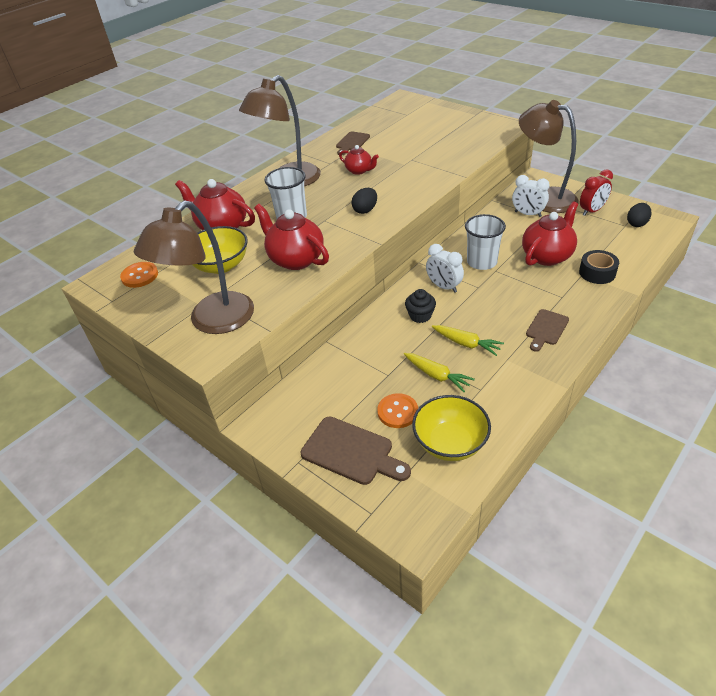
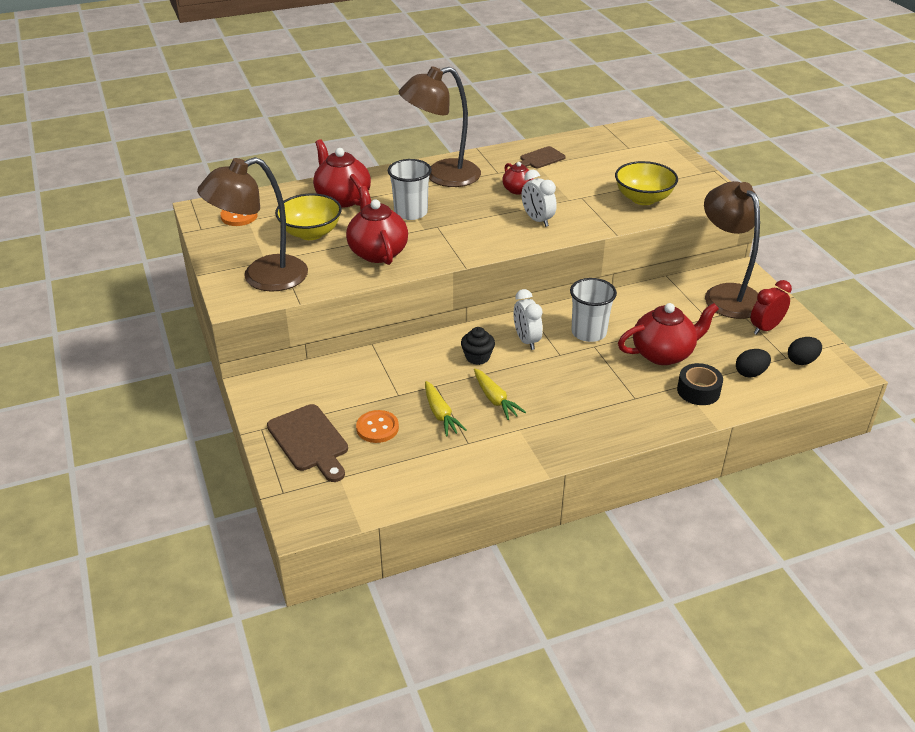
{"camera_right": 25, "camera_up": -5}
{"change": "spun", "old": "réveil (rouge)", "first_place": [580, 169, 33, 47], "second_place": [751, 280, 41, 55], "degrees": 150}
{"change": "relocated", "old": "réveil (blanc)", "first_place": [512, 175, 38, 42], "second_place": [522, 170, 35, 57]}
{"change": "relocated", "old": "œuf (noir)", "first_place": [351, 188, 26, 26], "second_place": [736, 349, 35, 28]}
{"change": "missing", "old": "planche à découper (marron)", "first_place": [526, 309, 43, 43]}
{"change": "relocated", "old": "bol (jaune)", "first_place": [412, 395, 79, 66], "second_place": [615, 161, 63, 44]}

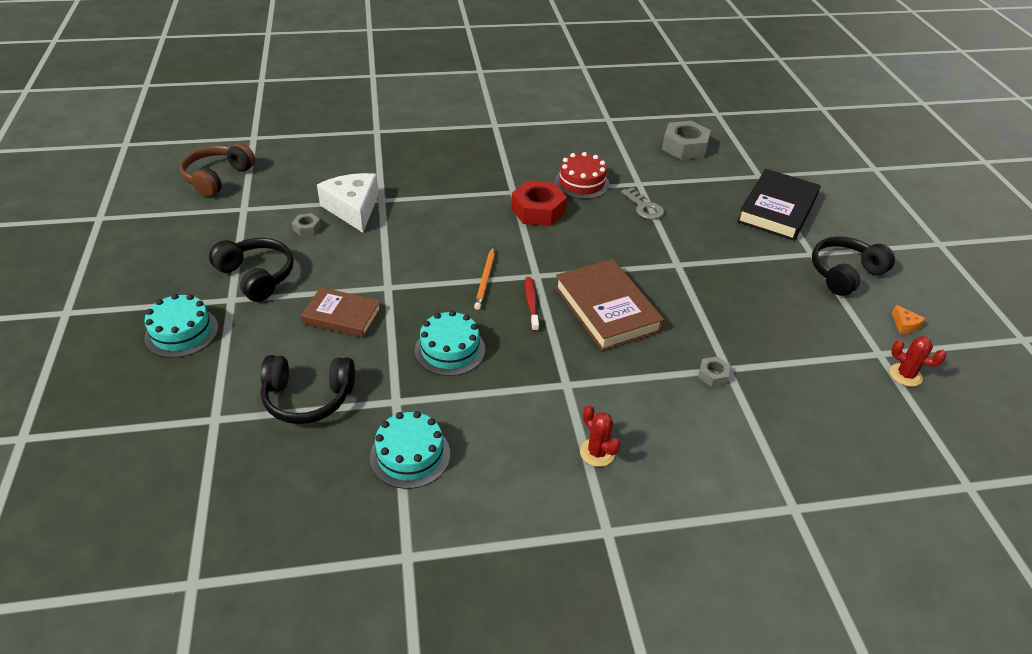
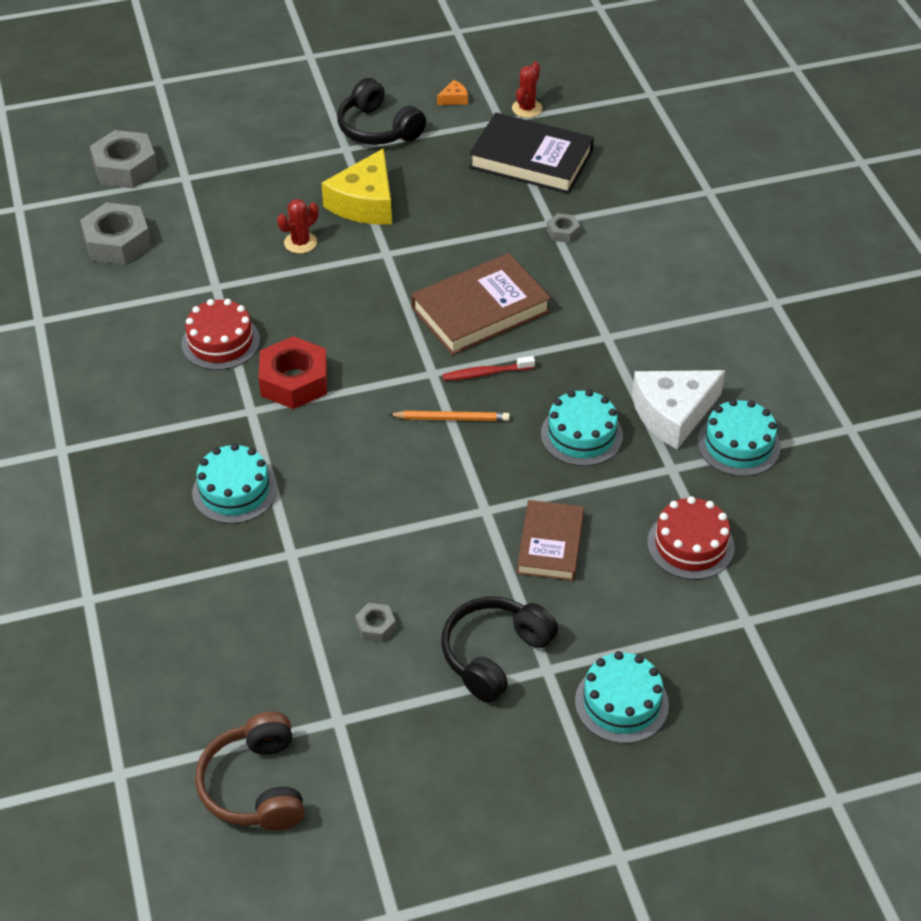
{"camera_right": -95, "camera_up": 5}
{"change": "spun", "old": "casque audio (marron)", "first_place": [179, 143, 76, 54], "second_place": [195, 712, 110, 119], "degrees": 60}
{"change": "relocated", "old": "livre (noir)", "first_place": [737, 169, 84, 72], "second_place": [469, 112, 125, 82]}
{"change": "relocated", "old": "fromage (blanc)", "first_place": [317, 173, 62, 60], "second_place": [632, 370, 93, 79]}
{"change": "missing", "old": "clé (gris)", "first_place": [621, 187, 43, 33]}
{"change": "exchanged", "old": "casque audio (noir)", "new": "gâteau (rouge)", "first_place": [261, 355, 94, 69], "second_place": [647, 496, 88, 84]}
{"change": "relocated", "old": "cactus (rouge)", "first_place": [580, 405, 41, 62], "second_place": [277, 199, 42, 55]}
{"change": "appeared", "new": "écrou (gris)", "second_place": [90, 130, 68, 59]}
{"change": "appeared", "new": "fromage (jaune)", "second_place": [321, 148, 71, 76]}
{"change": "appeared", "new": "gâteau (turquoise)", "second_place": [192, 443, 85, 81]}

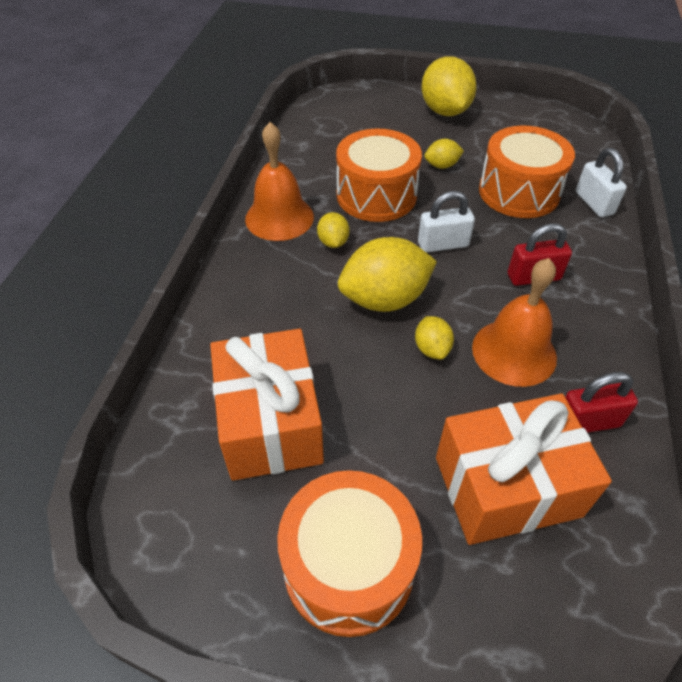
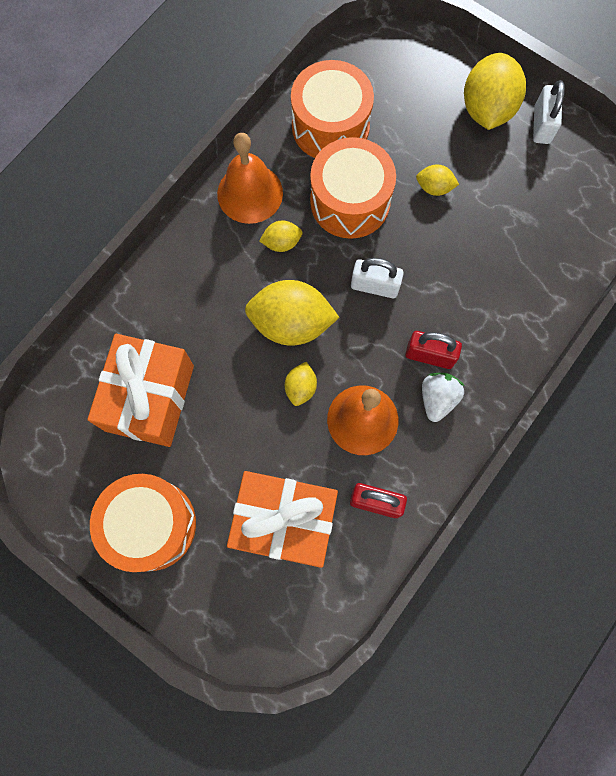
{"camera_right": 25, "camera_up": 25}
{"change": "relocated", "old": "tambour (orange)", "first_place": [479, 126, 96, 92], "second_place": [291, 60, 83, 98]}
{"change": "relocated", "old": "cadenas (blanc)", "first_place": [576, 148, 51, 69], "second_place": [533, 80, 32, 64]}
{"change": "spun", "old": "citron (jaune)", "first_place": [317, 212, 32, 36], "second_place": [259, 221, 43, 31], "degrees": 60}
{"change": "appeared", "new": "fraise (blanc)", "second_place": [422, 373, 43, 49]}

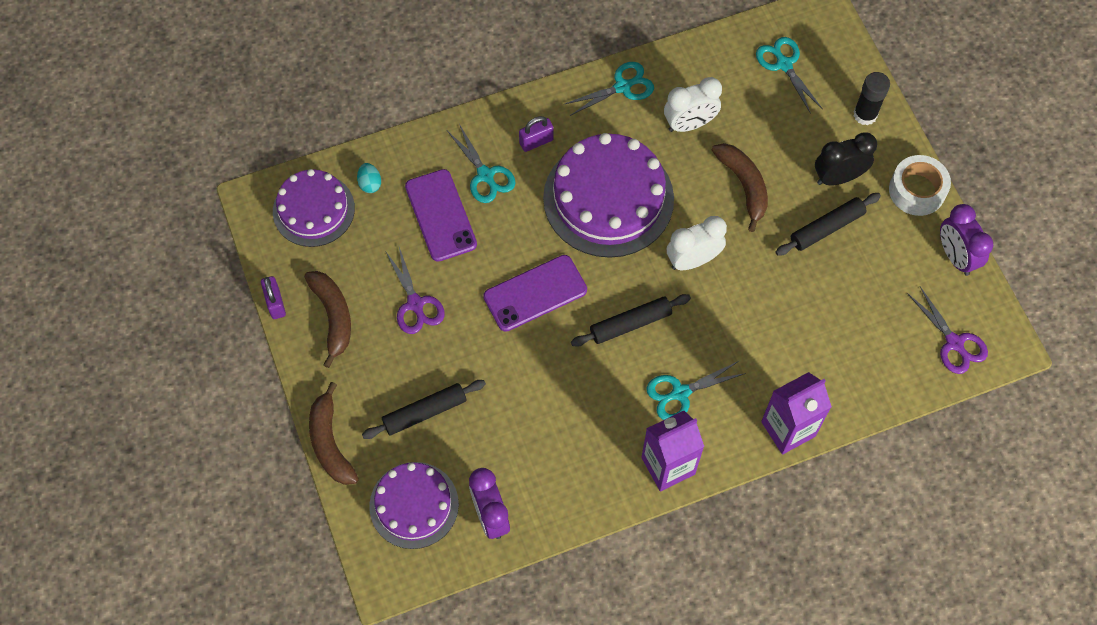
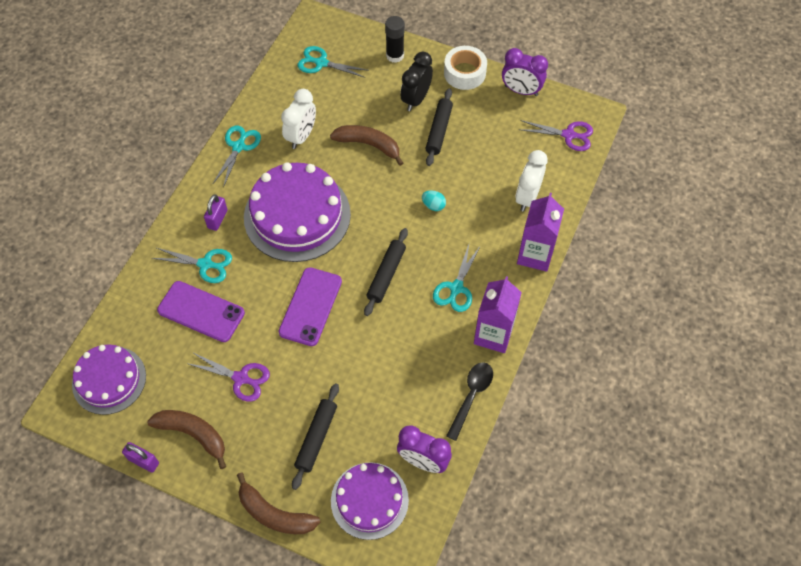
{"camera_right": -45, "camera_up": -5}
{"change": "relocated", "old": "œuf (turquoise)", "first_place": [357, 163, 24, 30], "second_place": [422, 190, 24, 21]}
{"change": "relocated", "old": "réveil (blanc)", "first_place": [667, 216, 60, 54], "second_place": [515, 150, 33, 62]}
{"change": "appeared", "new": "cuillère (noir)", "second_place": [446, 362, 47, 79]}

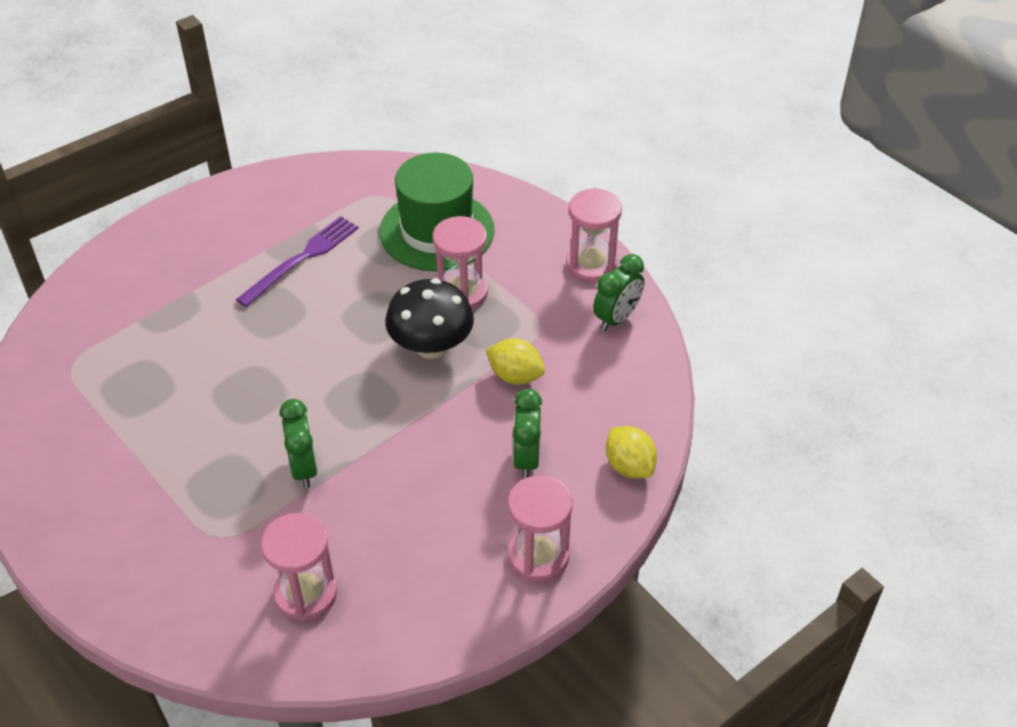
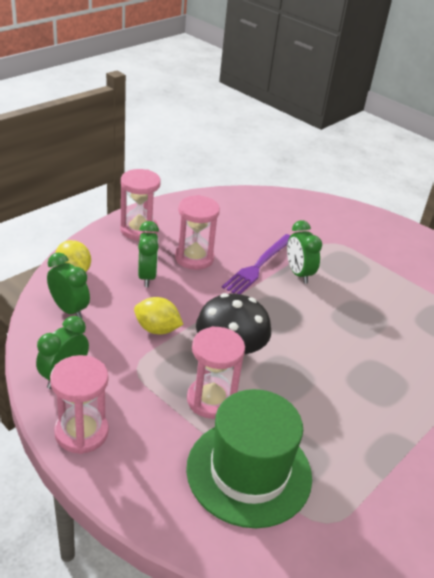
{"camera_right": 170, "camera_up": -10}
{"change": "relocated", "old": "fourchette (violet)", "first_place": [236, 216, 123, 91], "second_place": [222, 234, 69, 60]}
{"change": "relocated", "old": "sablier (rose)", "first_place": [261, 513, 76, 108], "second_place": [175, 195, 45, 75]}
{"change": "appeared", "new": "réveil (vert)", "second_place": [47, 252, 43, 67]}

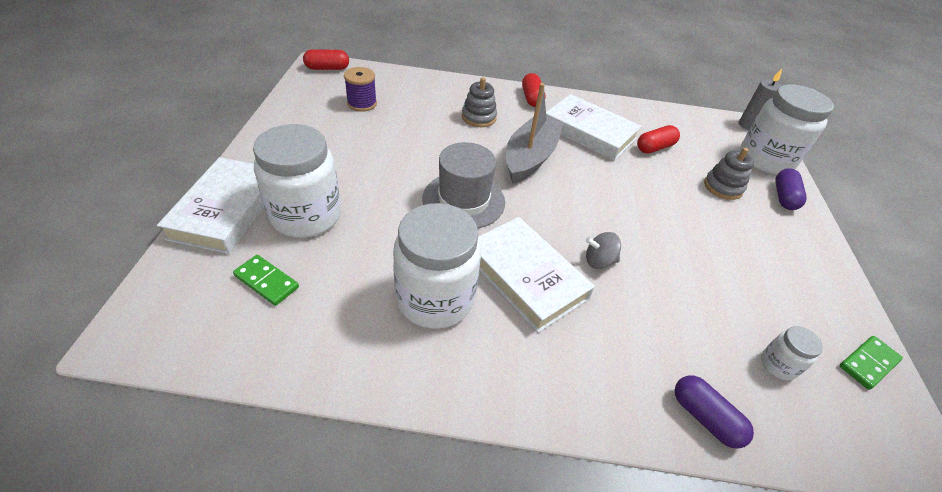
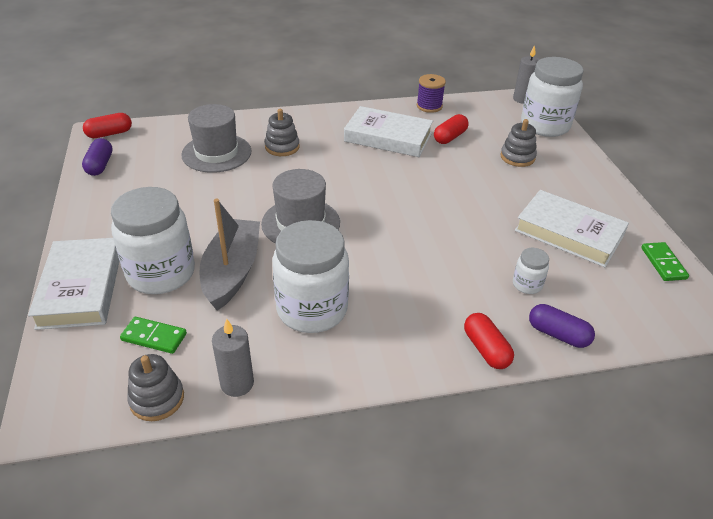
{"camera_right": -15, "camera_up": -5}
{"change": "relocated", "old": "bobine (violet)", "first_place": [344, 67, 33, 45], "second_place": [417, 74, 29, 39]}
{"change": "relocated", "old": "gélule (rouge)", "first_place": [522, 73, 24, 34], "second_place": [464, 313, 50, 56]}
{"change": "relocated", "old": "bateau (gris)", "first_place": [506, 83, 57, 101], "second_place": [199, 199, 61, 111]}
{"change": "relocated", "old": "gélule (violet)", "first_place": [775, 168, 32, 42], "second_place": [82, 138, 31, 38]}
{"change": "relocated", "old": "livre (blanc)", "first_place": [478, 217, 117, 116], "second_place": [515, 190, 114, 77]}
{"change": "missing", "old": "toupie (gris)", "first_place": [585, 232, 36, 37]}
{"change": "relocated", "old": "bocal (blanc)", "first_place": [761, 326, 62, 54], "second_place": [513, 248, 36, 46]}
{"change": "spun", "old": "domino (vert)", "first_place": [839, 336, 64, 54], "second_place": [641, 242, 48, 39], "degrees": -45}
{"change": "appeared", "new": "chapeau (gris)", "second_place": [181, 104, 71, 69]}
{"change": "appeared", "new": "bougie (gris)", "second_place": [212, 319, 42, 78]}
{"change": "appeared", "new": "jouet à empiler (gris)", "second_place": [127, 354, 57, 67]}

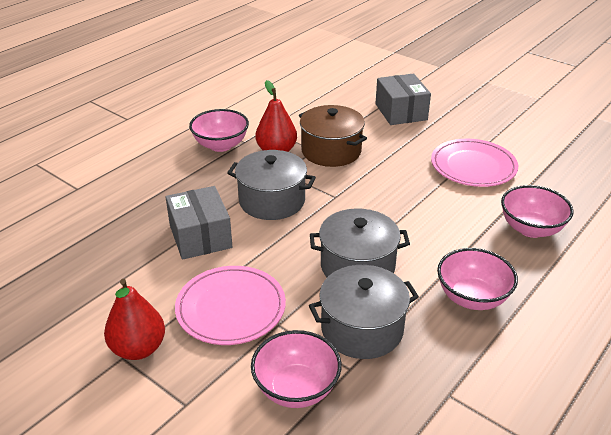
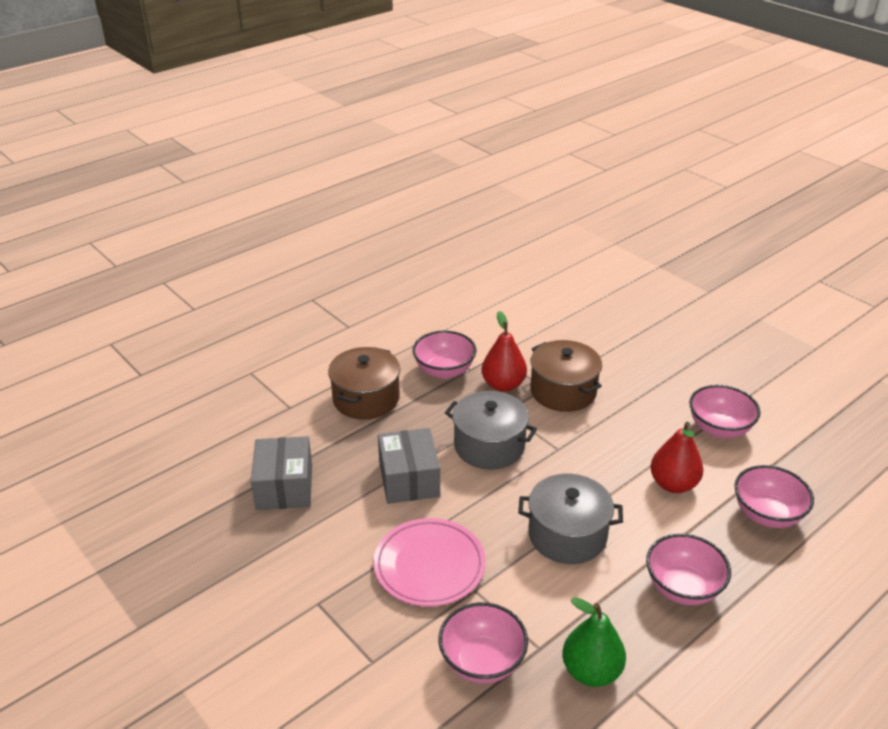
{"camera_right": 10, "camera_up": 0}
{"change": "relocated", "old": "boîte (gris)", "first_place": [375, 73, 56, 52], "second_place": [251, 436, 61, 74]}
{"change": "exchanged", "old": "assiette (rose)", "new": "bol (rose)", "first_place": [431, 139, 87, 48], "second_place": [689, 385, 71, 53]}
{"change": "missing", "old": "marmite (gris)", "first_place": [309, 265, 110, 94]}
{"change": "relocated", "old": "poire (rouge)", "first_place": [104, 279, 61, 81], "second_place": [650, 422, 53, 71]}
{"change": "appeared", "new": "marmite (marron)", "second_place": [328, 347, 72, 73]}
{"change": "appeared", "new": "poire (vert)", "second_place": [562, 597, 64, 90]}

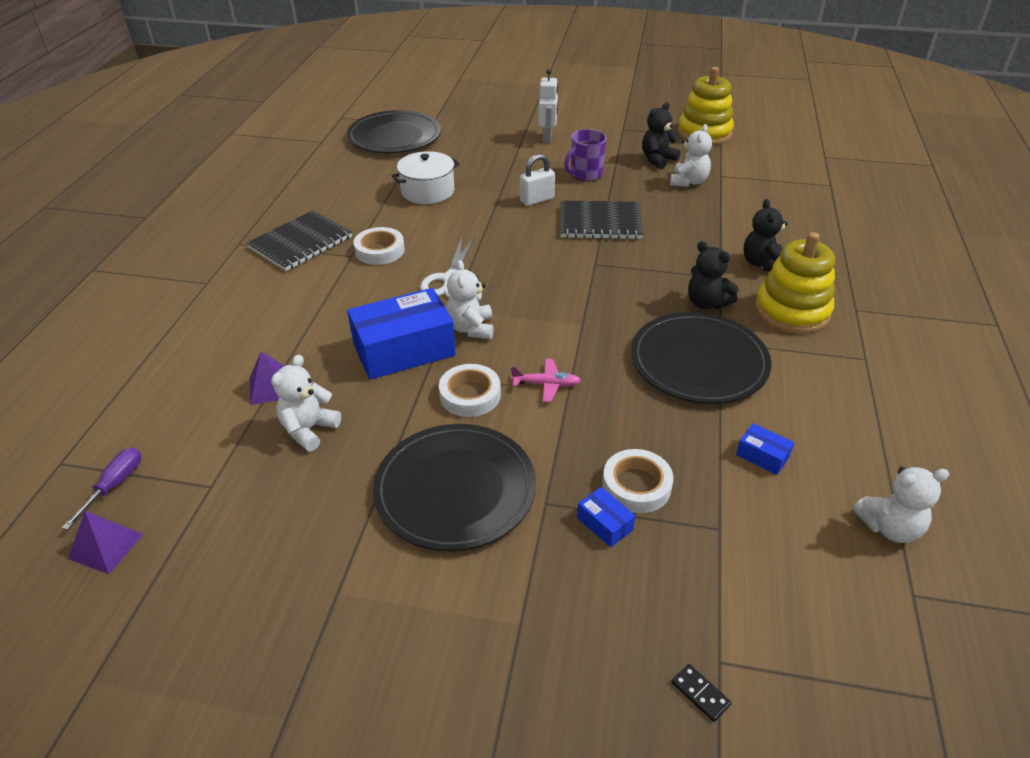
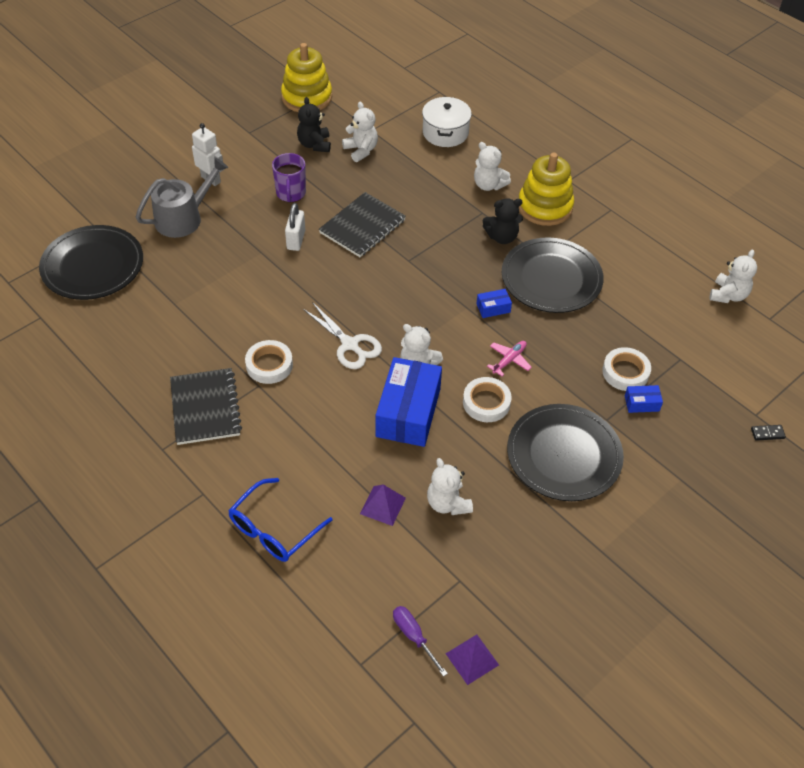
{"camera_right": -55, "camera_up": 10}
{"change": "relocated", "old": "marmite (blanc)", "first_place": [392, 151, 68, 53], "second_place": [422, 97, 50, 50]}
{"change": "colour", "old": "ours en peluche (noir)", "new": "ours en peluche (blanc)", "first_place": [744, 199, 44, 73], "second_place": [474, 142, 37, 49]}
{"change": "relocated", "old": "boîte (bleu)", "first_place": [736, 423, 58, 52], "second_place": [476, 289, 36, 29]}
{"change": "appeared", "new": "arrosoir (gris)", "second_place": [135, 157, 94, 81]}
{"change": "appeared", "new": "lunettes (bleu)", "second_place": [228, 478, 105, 84]}

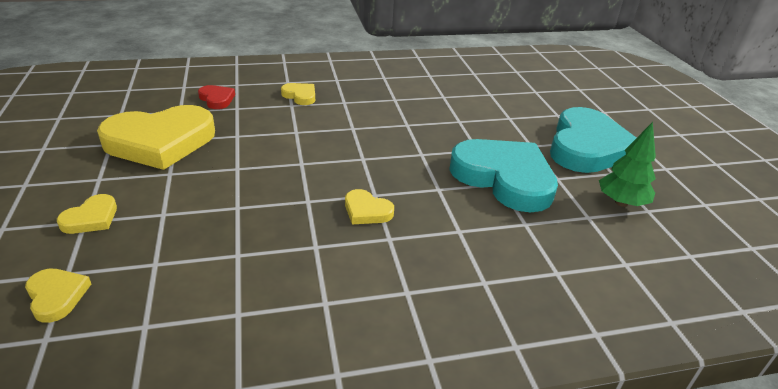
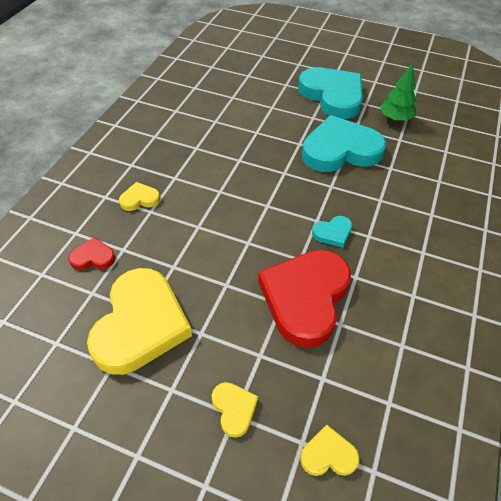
{"camera_right": -55, "camera_up": 15}
{"change": "colour", "old": "cœur (jaune)", "new": "cœur (turquoise)", "first_place": [345, 189, 49, 35], "second_place": [312, 216, 40, 32]}
{"change": "appeared", "new": "cœur (rouge)", "second_place": [258, 250, 93, 98]}

